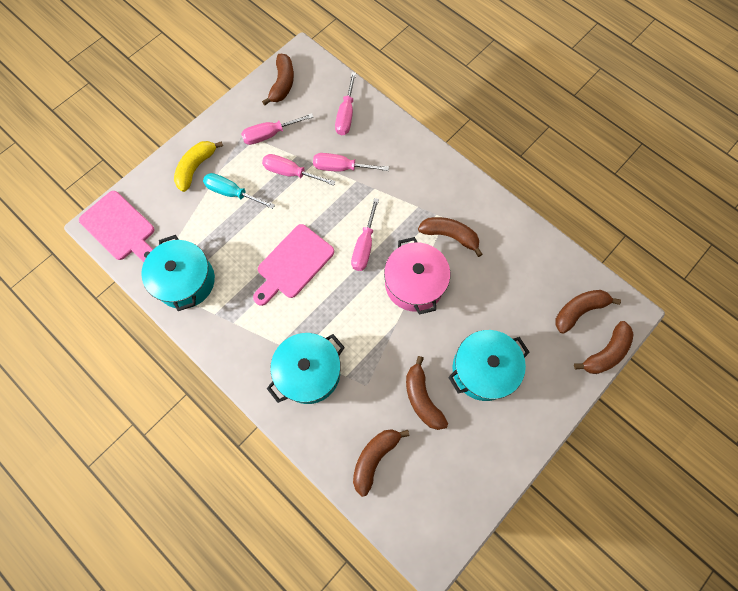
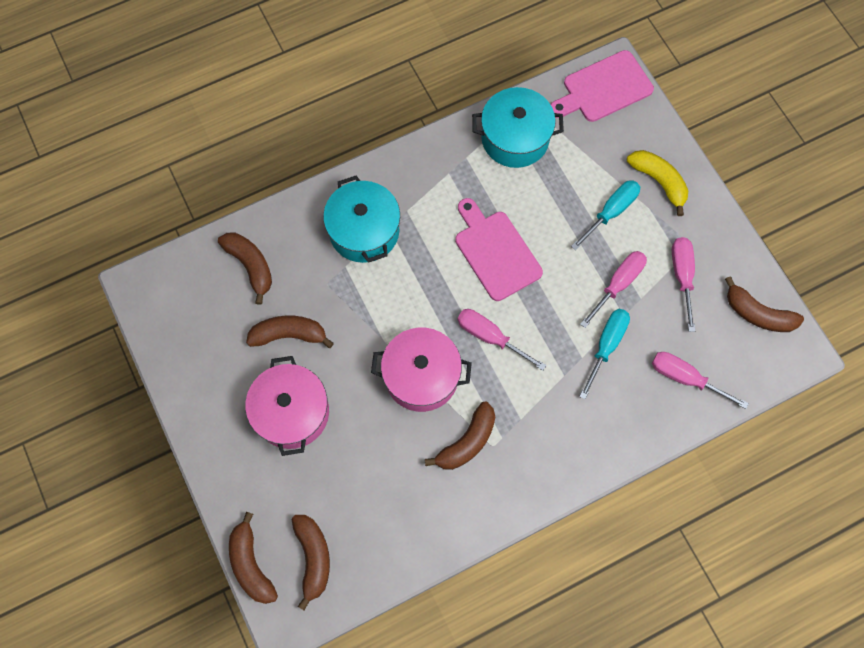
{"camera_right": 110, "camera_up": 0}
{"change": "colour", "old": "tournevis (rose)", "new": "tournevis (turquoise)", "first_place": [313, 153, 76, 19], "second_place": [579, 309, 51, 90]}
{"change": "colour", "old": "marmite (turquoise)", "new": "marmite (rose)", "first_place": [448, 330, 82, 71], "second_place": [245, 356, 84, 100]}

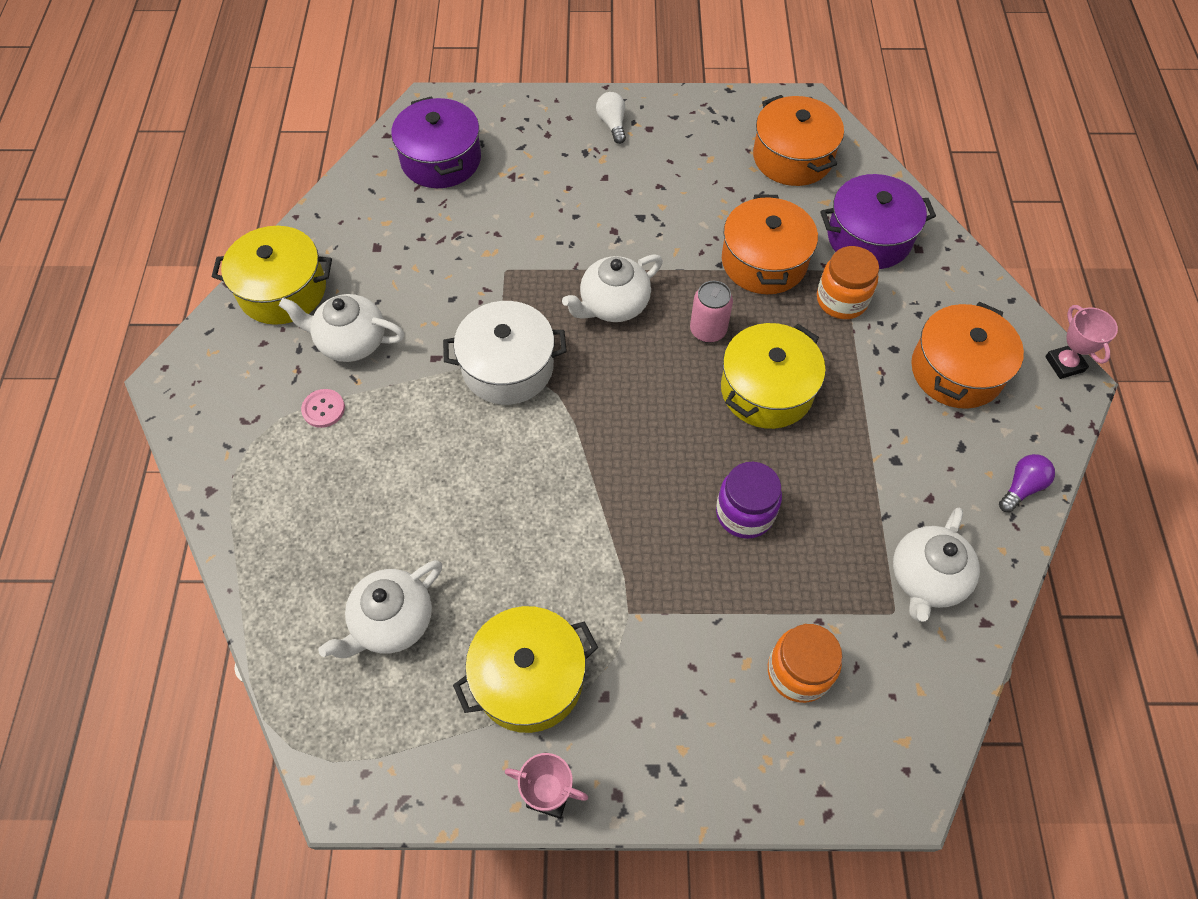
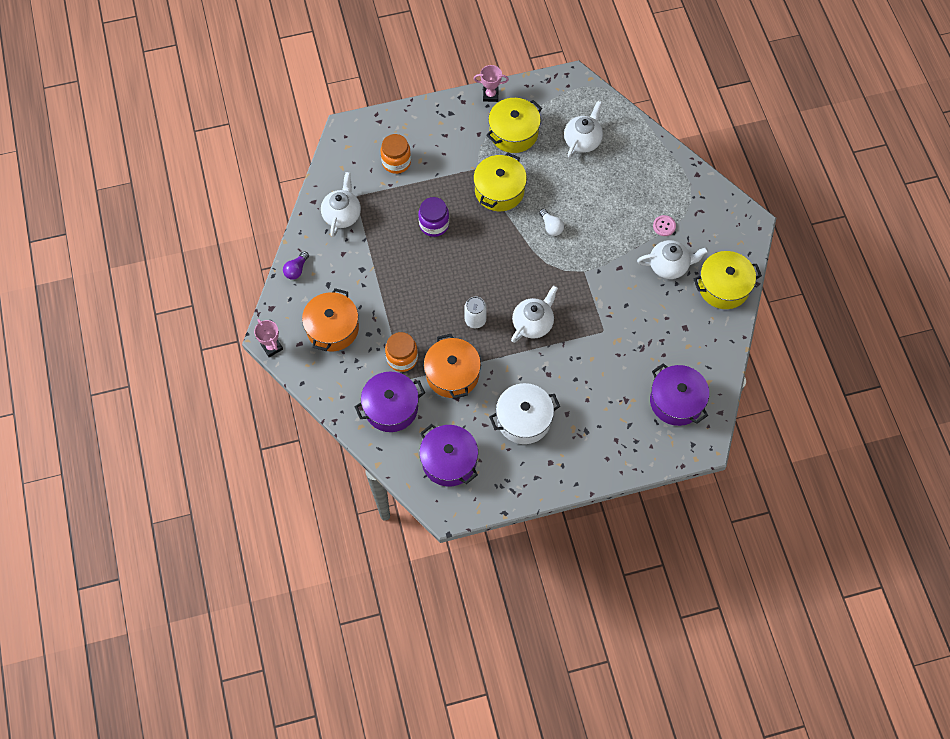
{"camera_right": 165, "camera_up": 5}
{"change": "relocated", "old": "ampoule (blanc)", "first_place": [596, 92, 30, 52], "second_place": [539, 209, 25, 27]}
{"change": "colour", "old": "marmite (orange)", "new": "marmite (violet)", "first_place": [753, 95, 91, 91], "second_place": [419, 424, 59, 63]}
{"change": "colour", "old": "canette (rose)", "new": "canette (blanc)", "first_place": [690, 281, 43, 62], "second_place": [464, 296, 23, 32]}
{"change": "relocated", "old": "marmite (blanc)", "first_place": [443, 301, 124, 104], "second_place": [489, 383, 71, 61]}
{"change": "relocated", "old": "marmite (jaune)", "first_place": [721, 323, 105, 106], "second_place": [473, 152, 54, 59]}

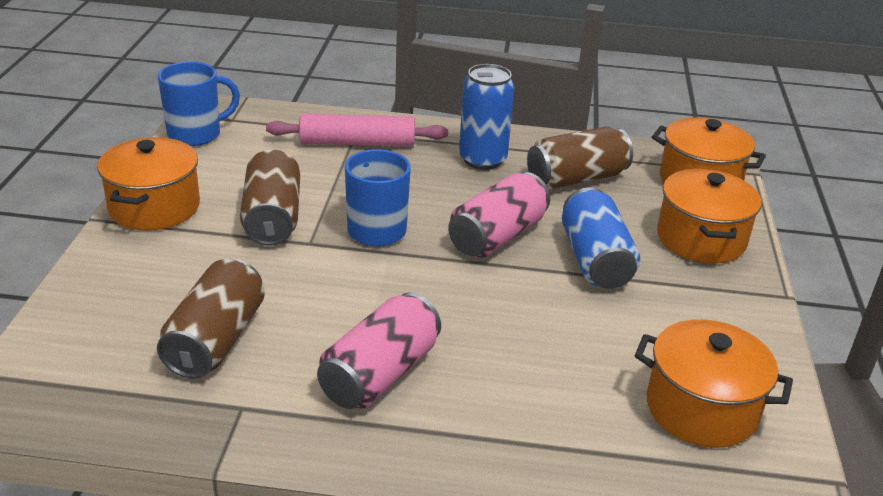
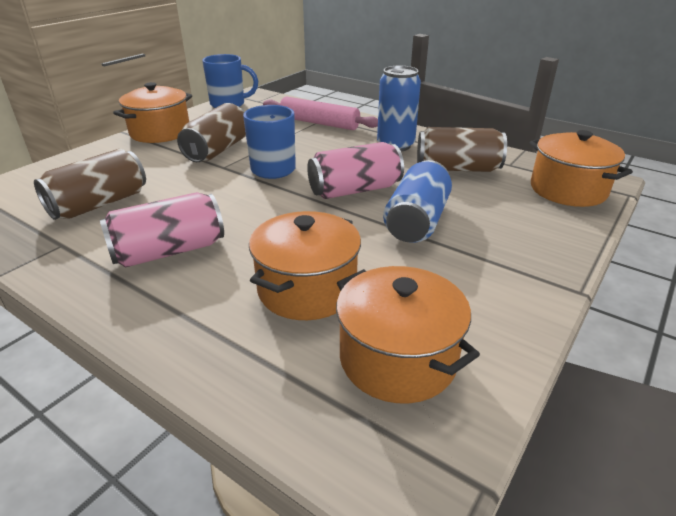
{"camera_right": 30, "camera_up": 0}
{"change": "relocated", "old": "marmite (orange)", "first_place": [657, 169, 105, 94], "second_place": [249, 211, 112, 109]}

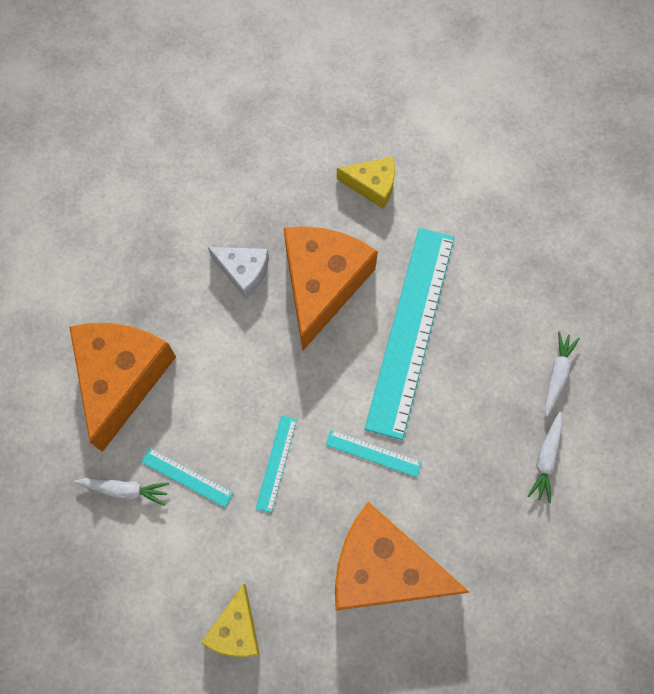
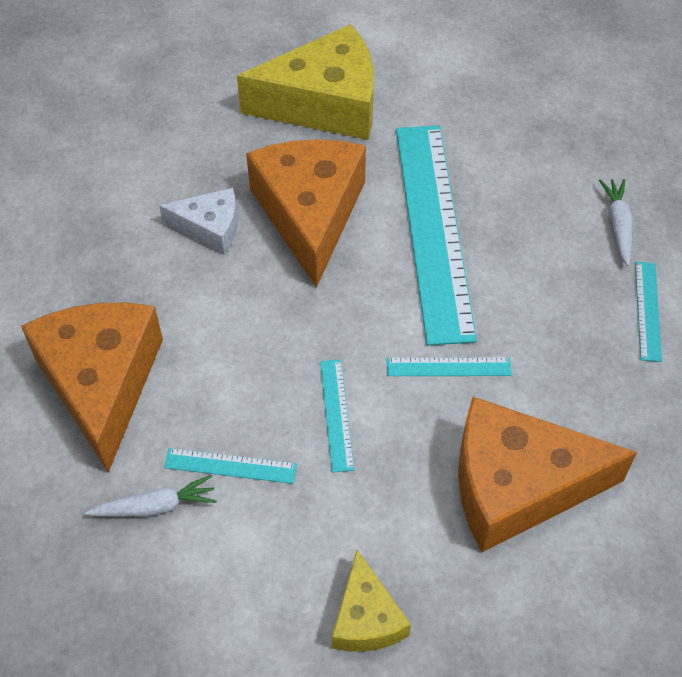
{"camera_right": -20, "camera_up": -15}
{"change": "size", "old": "fromage (jaune)", "first_place": [337, 156, 58, 53], "second_place": [237, 24, 137, 116], "factor": 1.91}
{"change": "exchanged", "old": "carotte (blanc)", "new": "règle (turquoise)", "first_place": [528, 412, 35, 91], "second_place": [635, 262, 27, 100]}

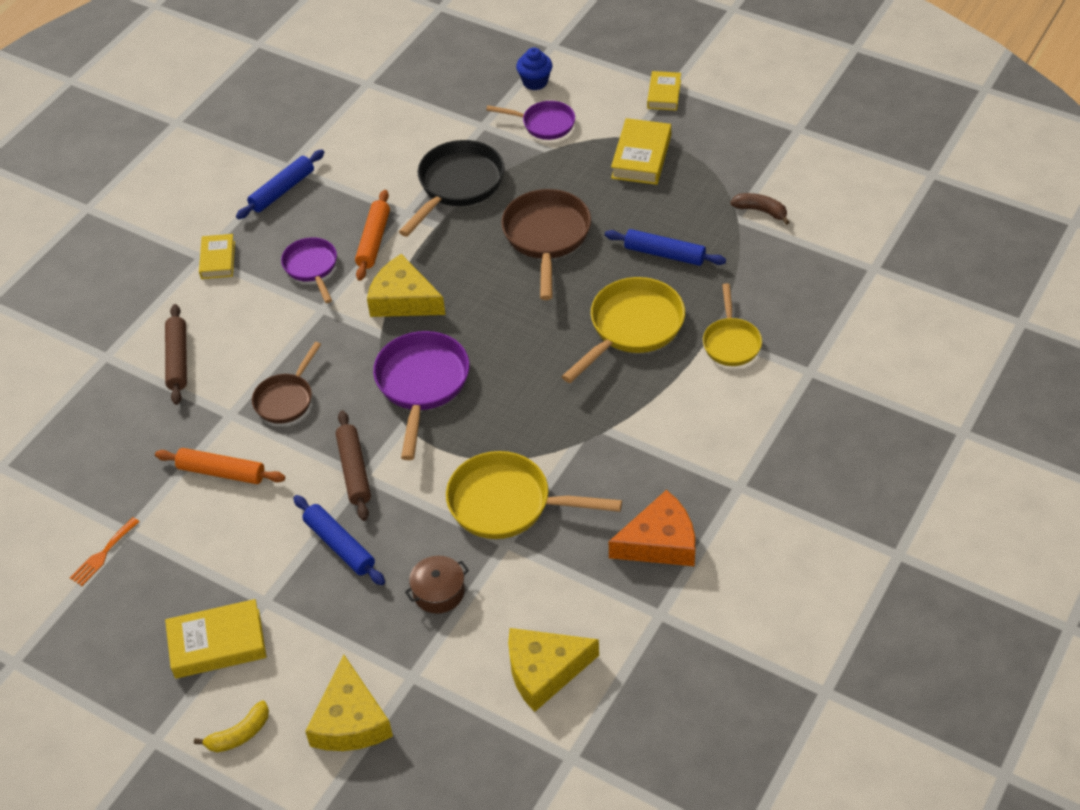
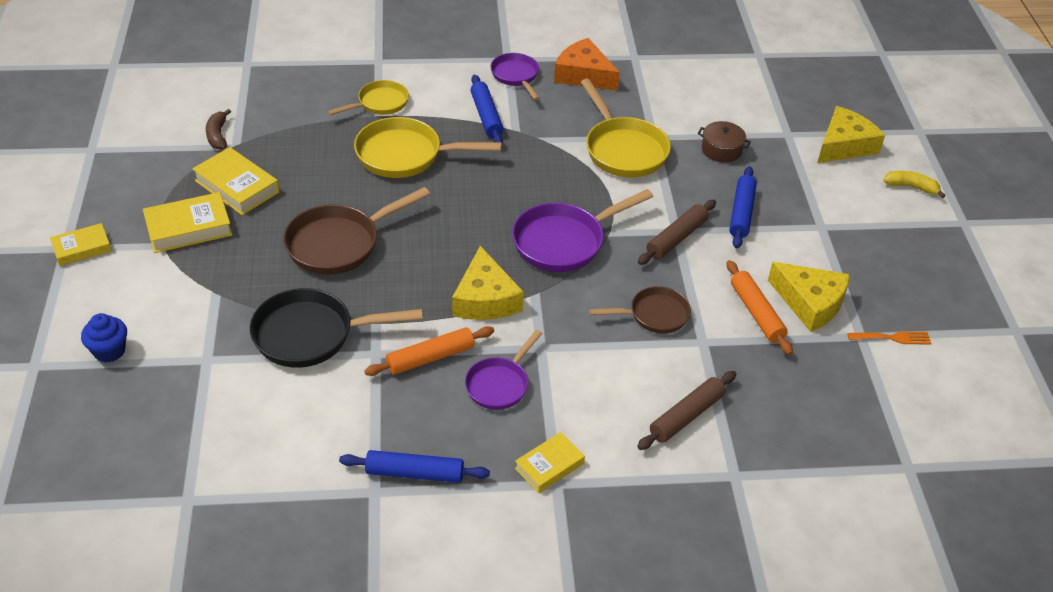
{"camera_right": -130, "camera_up": -5}
{"change": "relocated", "old": "poêle (violet)", "first_place": [486, 101, 89, 39], "second_place": [490, 53, 50, 47]}
{"change": "relocated", "old": "rouleau à pâtisserie (bleu)", "first_place": [605, 229, 121, 37], "second_place": [471, 75, 32, 68]}
{"change": "relocated", "old": "livre (jaune)", "first_place": [165, 599, 101, 80], "second_place": [192, 147, 87, 68]}
{"change": "relocated", "old": "fromage (jaune)", "first_place": [508, 628, 91, 84], "second_place": [768, 262, 82, 70]}

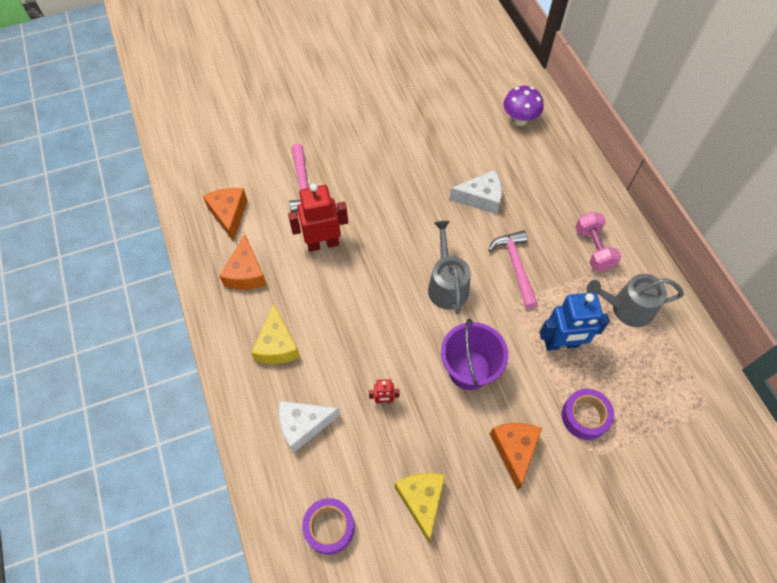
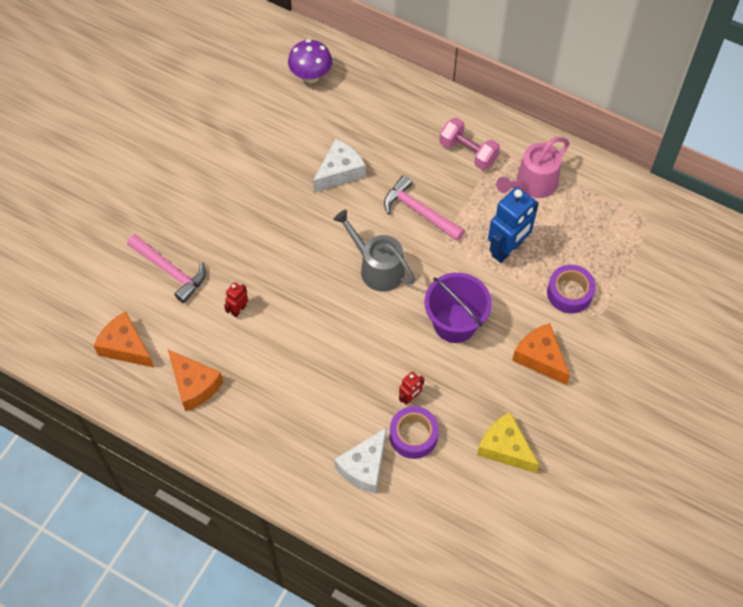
{"camera_right": -40, "camera_up": 0}
{"change": "size", "old": "robot (rouge)", "first_place": [288, 183, 60, 69], "second_place": [224, 282, 24, 35], "factor": 0.48}
{"change": "colour", "old": "arrosoir (gris)", "new": "arrosoir (rose)", "first_place": [586, 274, 98, 53], "second_place": [496, 137, 74, 61]}
{"change": "missing", "old": "fromage (jaune)", "first_place": [251, 304, 49, 60]}
{"change": "relocated", "old": "ruban adhésif (violet)", "first_place": [302, 498, 53, 56], "second_place": [390, 406, 49, 53]}

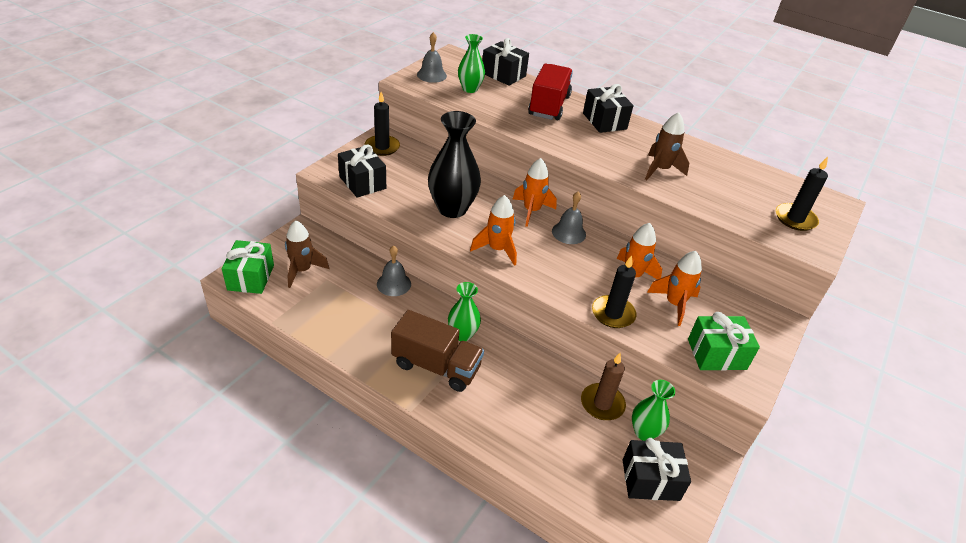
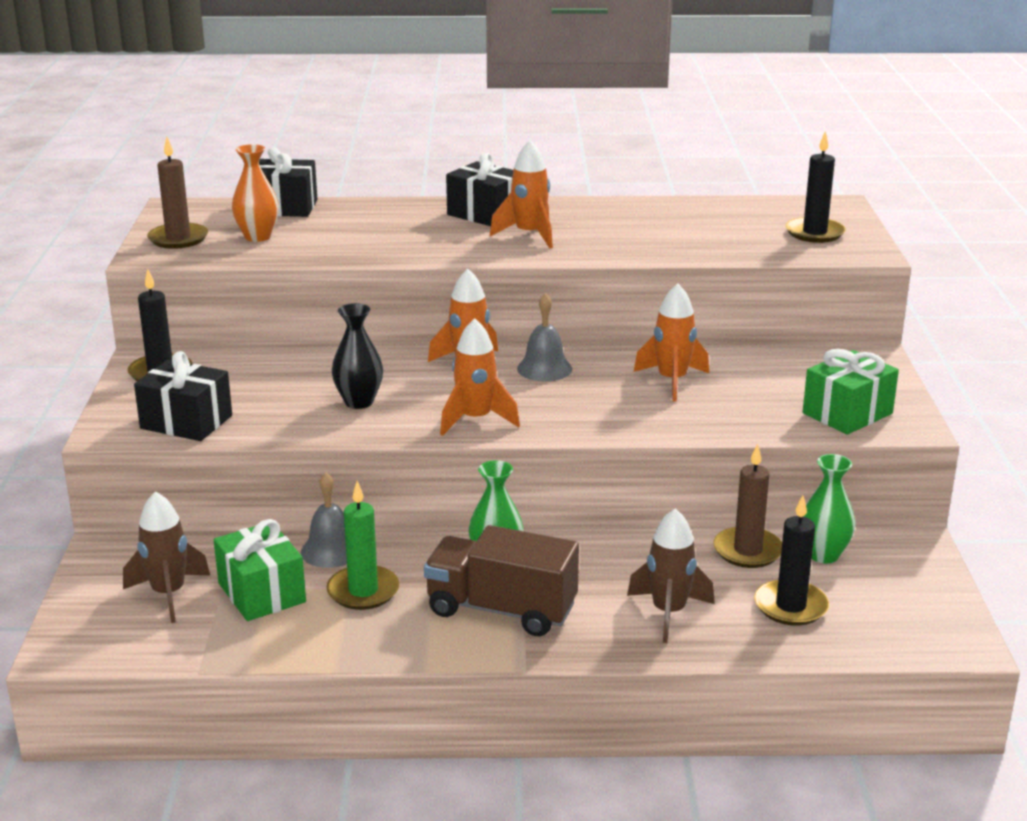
{"camera_right": -30, "camera_up": -15}
{"change": "exchanged", "old": "cloche (gris)", "new": "bougie (marron)", "first_place": [417, 32, 30, 51], "second_place": [147, 137, 61, 112]}
{"change": "colour", "old": "vase (vert)", "new": "vase (orange)", "first_place": [458, 34, 27, 59], "second_place": [232, 144, 47, 98]}
{"change": "missing", "old": "camion (rouge)", "first_place": [528, 63, 45, 57]}
{"change": "size", "old": "vase (noir)", "first_place": [428, 111, 53, 107], "second_place": [332, 303, 51, 106], "factor": 0.58}
{"change": "relocated", "old": "fusée (marron)", "first_place": [645, 112, 44, 68], "second_place": [627, 508, 88, 135]}
{"change": "relocated", "old": "cadeau (vert)", "first_place": [222, 240, 52, 54], "second_place": [214, 519, 92, 102]}
{"change": "relocated", "old": "fusée (orange)", "first_place": [647, 251, 55, 75], "second_place": [490, 140, 63, 108]}
{"change": "relocated", "old": "bougie (noir)", "first_place": [592, 255, 44, 73], "second_place": [754, 495, 75, 131]}
{"change": "spun", "old": "camion (marron)", "first_place": [391, 310, 93, 82], "second_place": [424, 525, 155, 111], "degrees": -150}
{"change": "missing", "old": "cadeau (noir)", "first_place": [623, 438, 68, 63]}
{"change": "appeared", "new": "bougie (vert)", "second_place": [327, 481, 72, 129]}

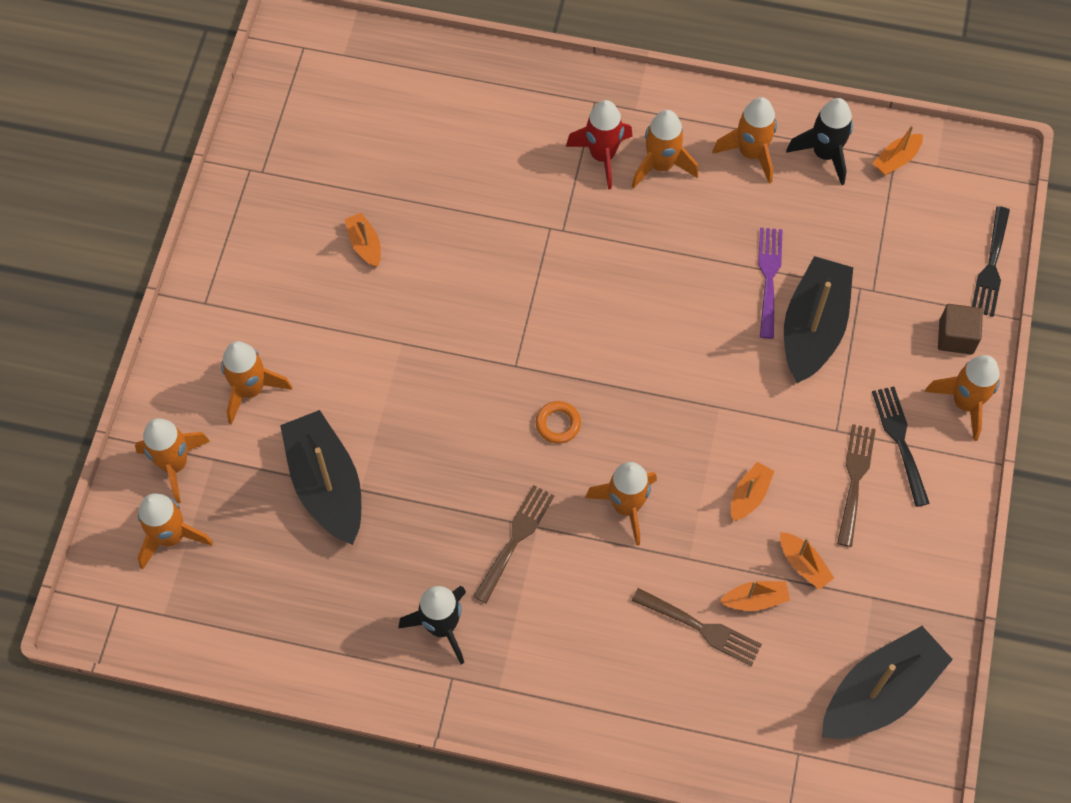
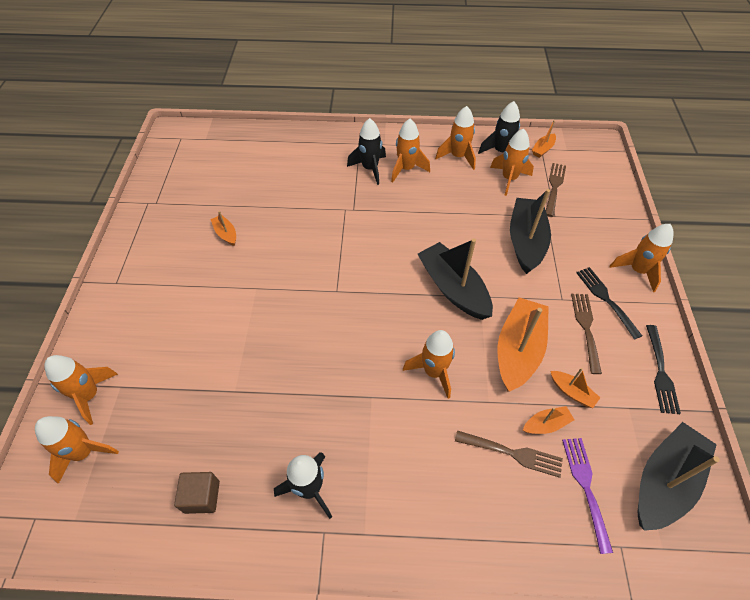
{"camera_right": -10, "camera_up": -10}
{"change": "colour", "old": "fusée (rouge)", "new": "fusée (noir)", "first_place": [566, 100, 67, 89], "second_place": [347, 118, 39, 67]}
{"change": "relocated", "old": "fourchette (noir)", "first_place": [972, 206, 38, 111], "second_place": [646, 325, 35, 89]}
{"change": "relocated", "old": "fourchette (violet)", "first_place": [758, 228, 25, 111], "second_place": [562, 438, 51, 116]}
{"change": "relocated", "old": "cube (marron)", "first_place": [938, 304, 45, 50], "second_place": [174, 472, 46, 42]}
{"change": "relocated", "old": "fusée (orange)", "first_place": [221, 341, 71, 83], "second_place": [490, 129, 44, 67]}
{"change": "missing", "old": "anneau (orange)", "first_place": [536, 401, 45, 43]}
{"change": "relocated", "old": "bateau (noir)", "first_place": [280, 410, 81, 135], "second_place": [418, 238, 75, 82]}
{"change": "size", "old": "bateau (orange)", "first_place": [731, 462, 43, 59], "second_place": [498, 298, 51, 94], "factor": 2.16}
{"change": "relocated", "old": "fourchette (marron)", "first_place": [473, 485, 81, 118], "second_place": [546, 163, 20, 54]}

